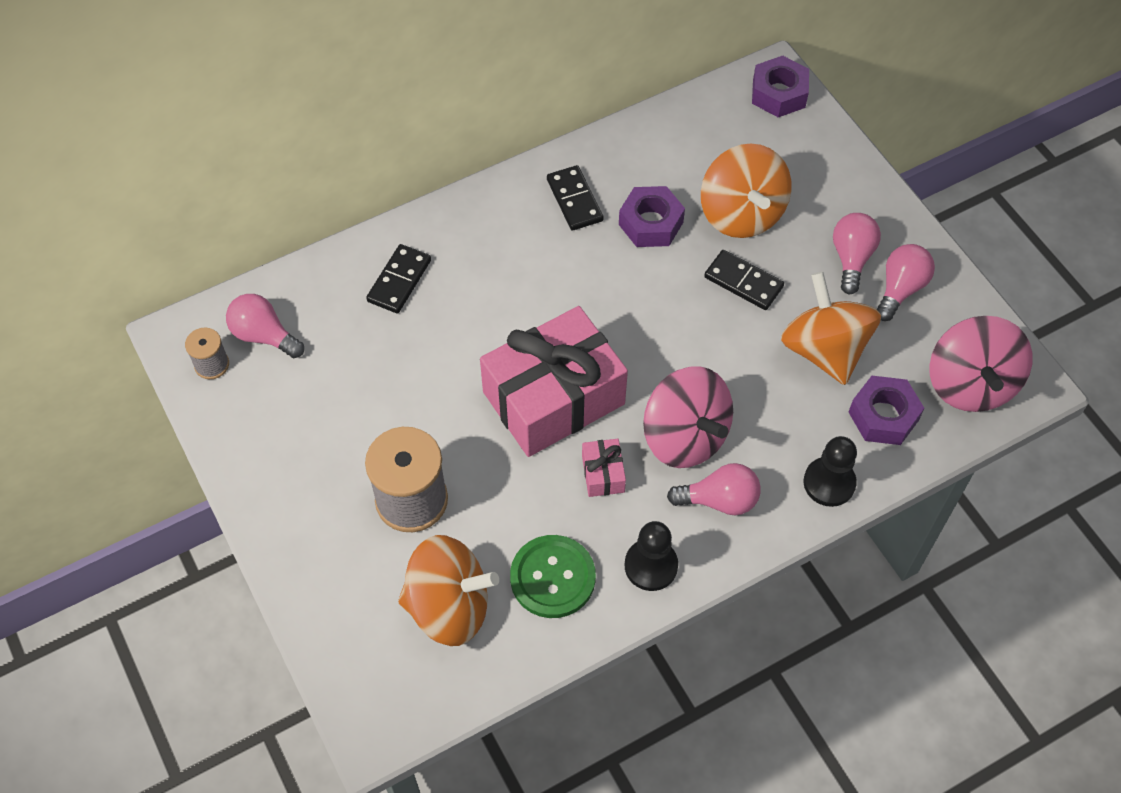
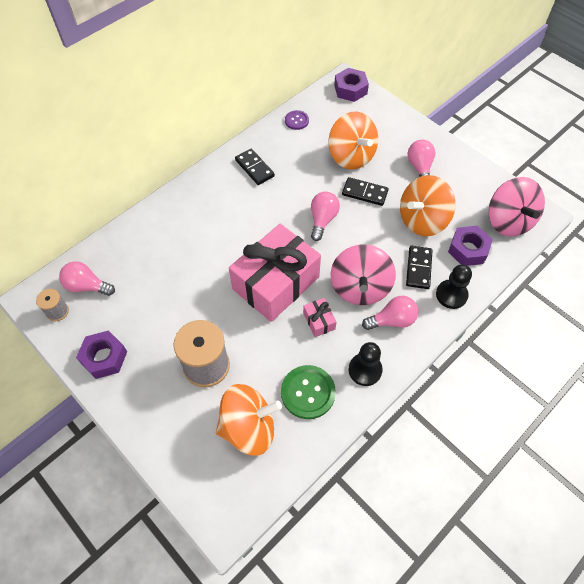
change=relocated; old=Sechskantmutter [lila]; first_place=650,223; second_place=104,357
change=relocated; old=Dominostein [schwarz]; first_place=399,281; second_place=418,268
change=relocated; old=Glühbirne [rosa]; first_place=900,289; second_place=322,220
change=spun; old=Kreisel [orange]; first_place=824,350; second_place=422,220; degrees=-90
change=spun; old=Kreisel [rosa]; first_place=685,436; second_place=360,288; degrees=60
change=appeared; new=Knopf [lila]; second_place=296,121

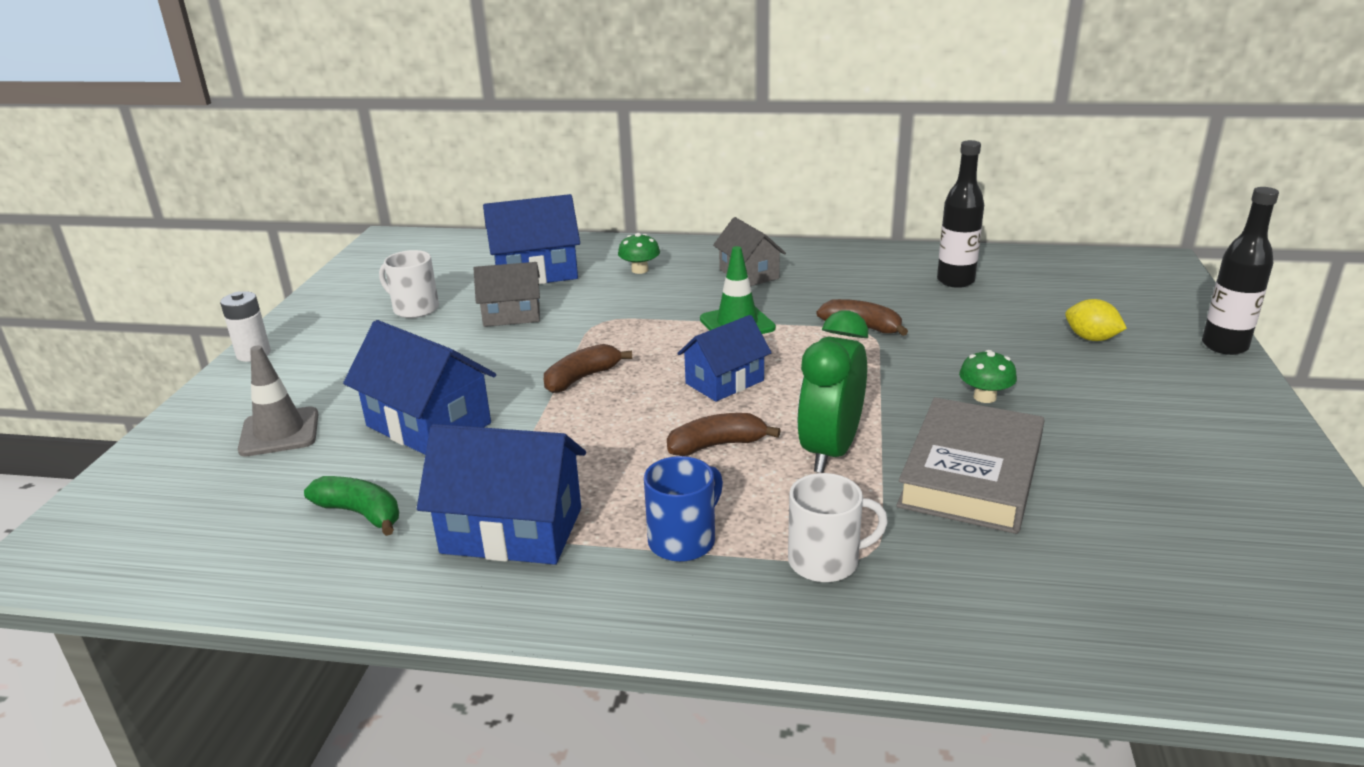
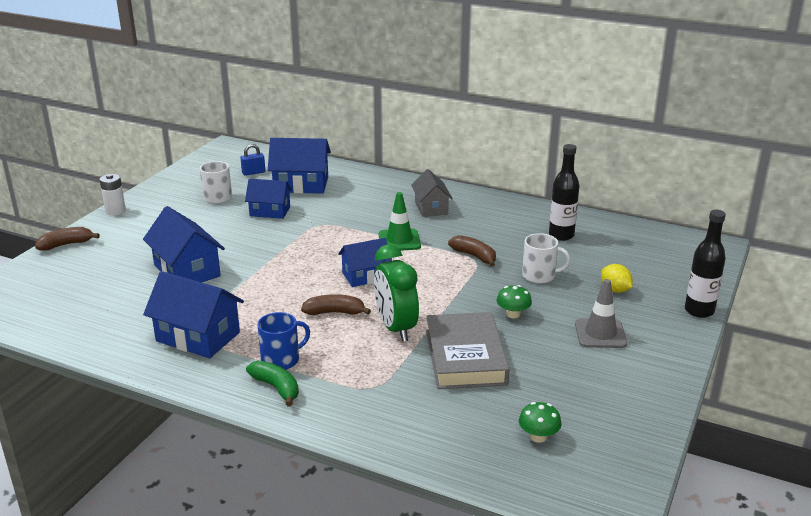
change=relocated; old=Pilz [grün]; first_place=640,270; second_place=538,436
change=colour; old=Haus [grau]; new=Haus [blau]; first_place=512,315; second_place=270,211
change=spun; old=Wecker [grün]; first_place=830,451; second_place=396,328; degrees=-60
change=relocated; old=Banane [braun]; first_place=582,378; second_place=66,245
change=relocated; old=Leitkegel [grau]; first_place=279,432; second_place=600,334
change=spun; old=Buch [grau]; first_place=971,474; second_place=465,357; degrees=-45
change=relocated; old=Tasse [weiß]; first_place=825,561; second_place=539,276
change=relocated; old=Banane [grün]; first_place=360,513; second_place=276,388
change=appeared; new=Vorhängeschloss [blau]; second_place=253,172

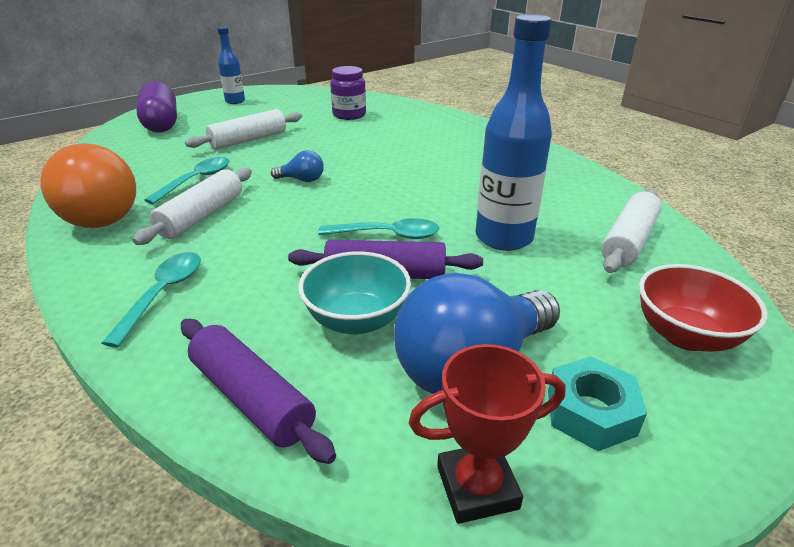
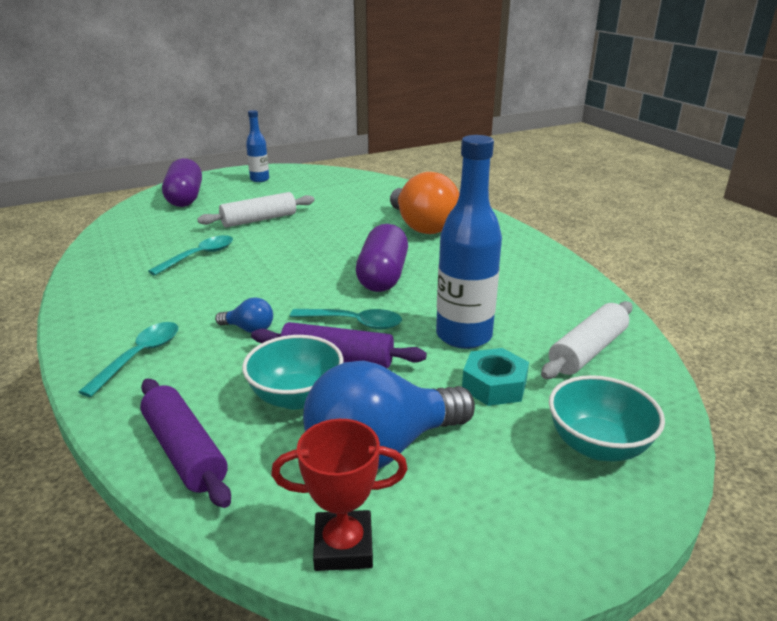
change=missing; old=Einmachglas [lila]; first_place=349,115
change=relocated; old=Glühbirne [orange]; first_place=99,215; second_place=422,226
change=relocated; old=Glühbirne [blau]; first_place=302,180; second_place=249,329
change=missing; old=Nudelholz [weiß]; first_place=202,216
change=colour; old=Schüssel [rot]; new=Schüssel [türkis]; first_place=685,335; second_place=597,445
change=relocated; old=Sechskantmutter [türkis]; first_place=590,412; second_place=494,385
change=appeared; new=Kapsel [lila]; second_place=382,276

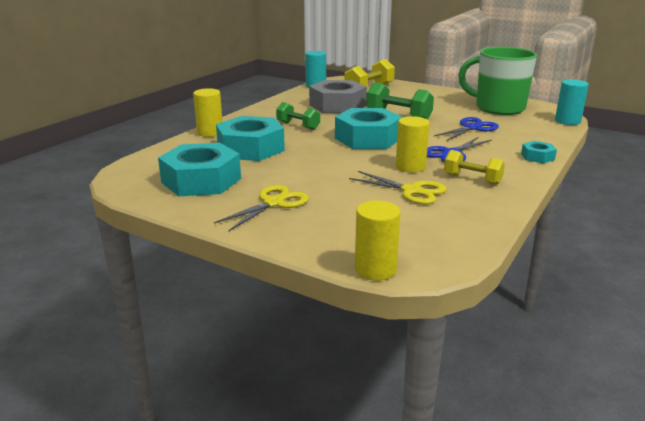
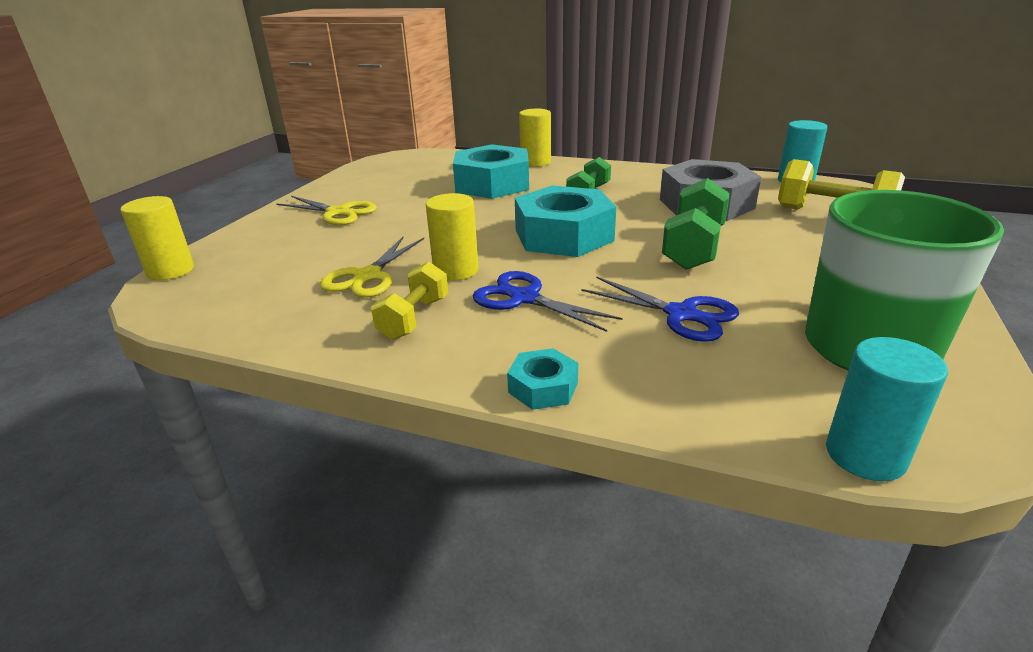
change=missing; old=Sechskantmutter [türkis]; first_place=201,180

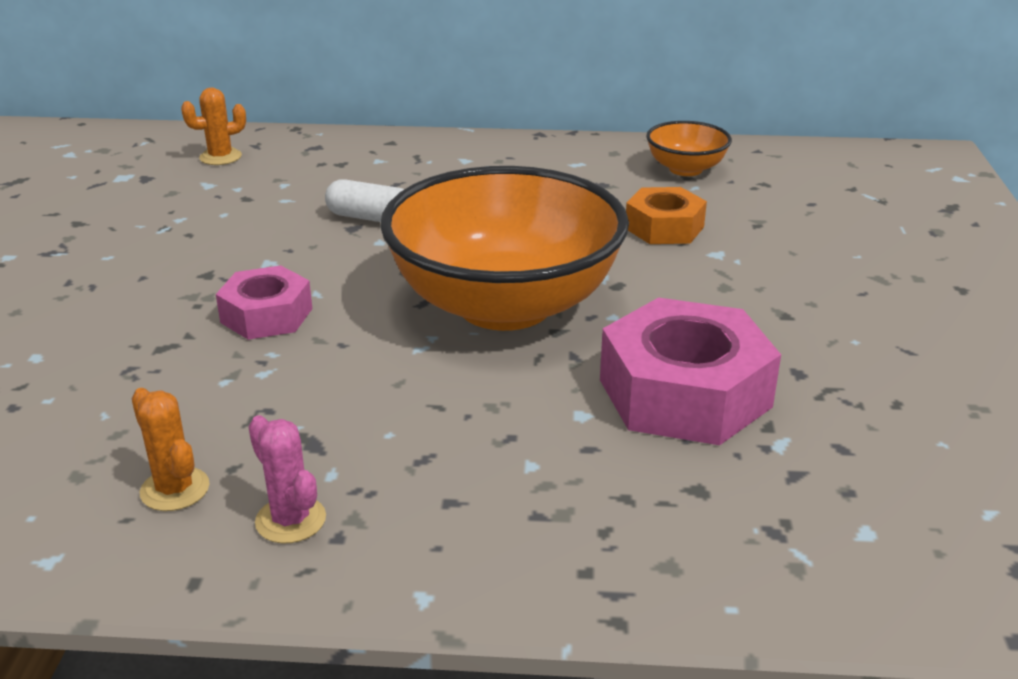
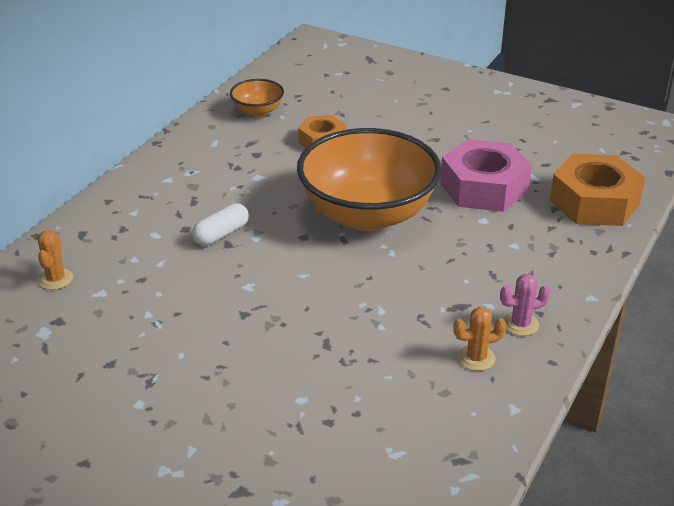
change=missing; old=Sechskantmutter [rosa]; first_place=266,315
change=appeared; new=Sechskantmutter [orange]; second_place=594,202

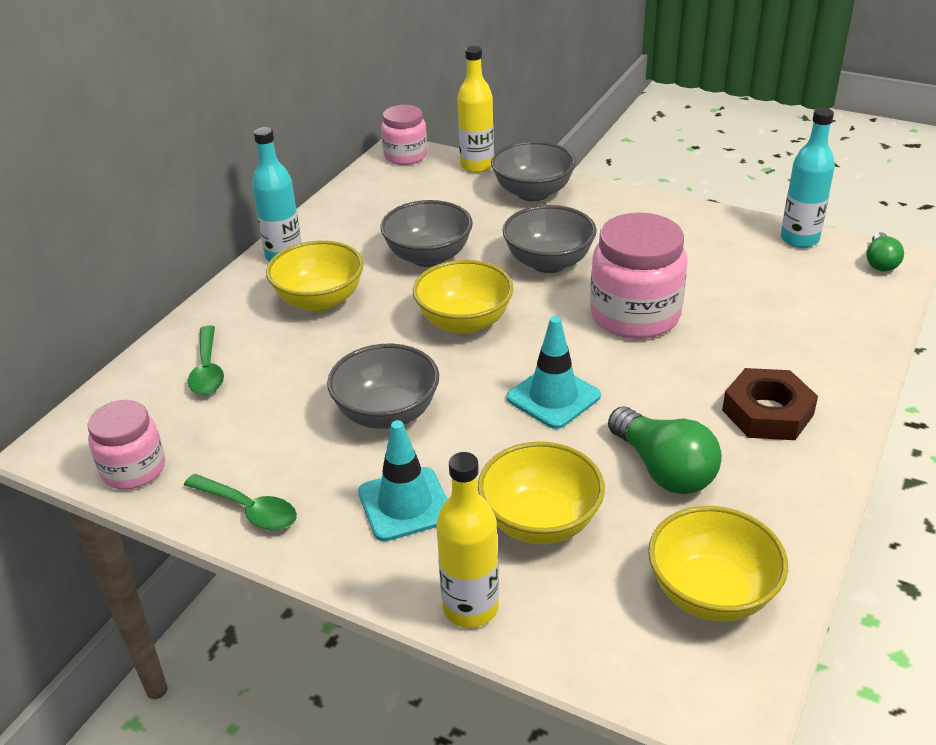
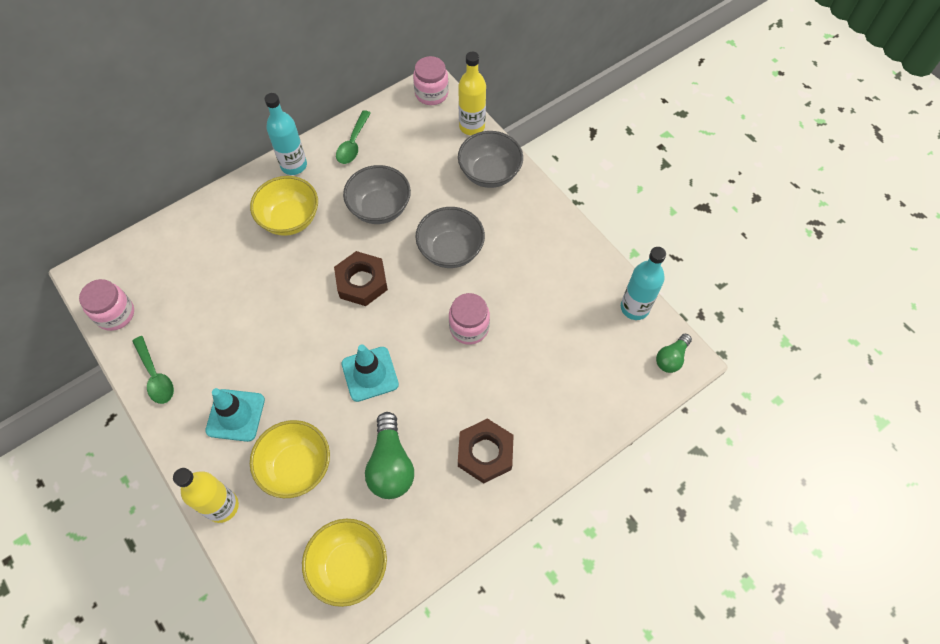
change=size; old=Einmachglas [rosa]; first_place=635,315; second_place=469,328; factor=0.61
change=exchanged; old=Schüssel [gelb]; new=Sechskantmutter [braun]; first_place=464,322; second_place=362,282
change=relocated; old=Löffel [grün]; first_place=207,370; second_place=353,143
change=missing; old=Schüssel [grau]; first_place=387,414

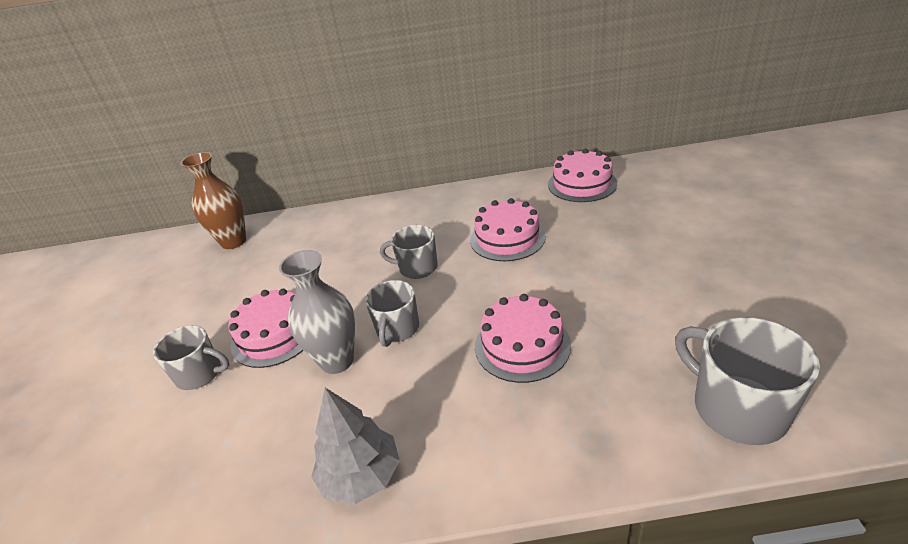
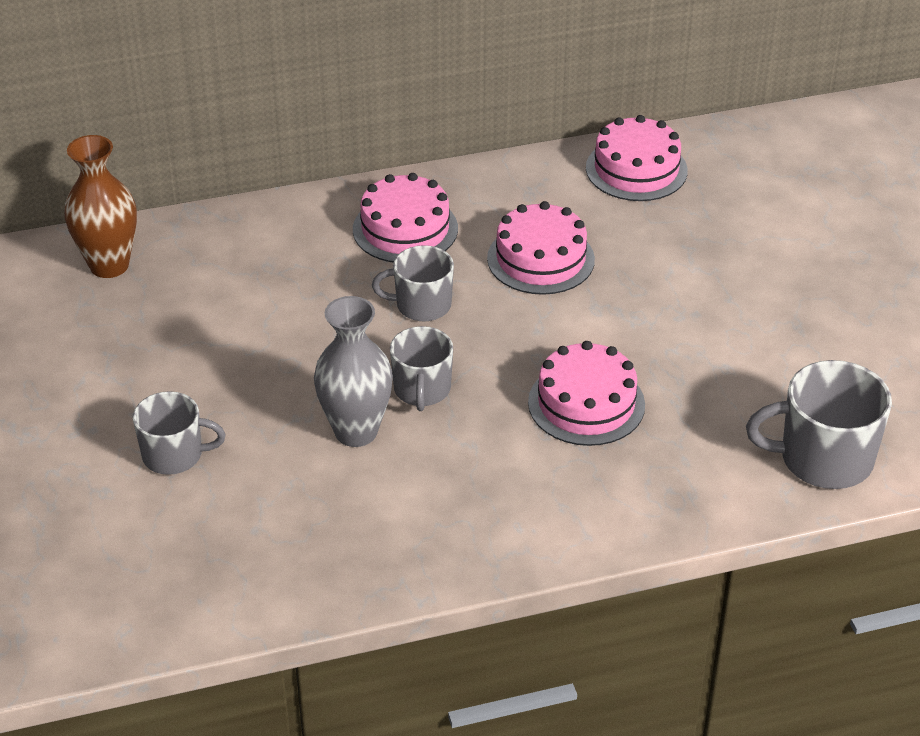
change=relocated; old=Kuchen [rosa]; first_place=274,334; second_place=405,229
change=spun; old=Tasse [grau]; first_place=737,408; second_place=823,459; degrees=-45
change=missing; old=Baum [grau]; first_place=361,476

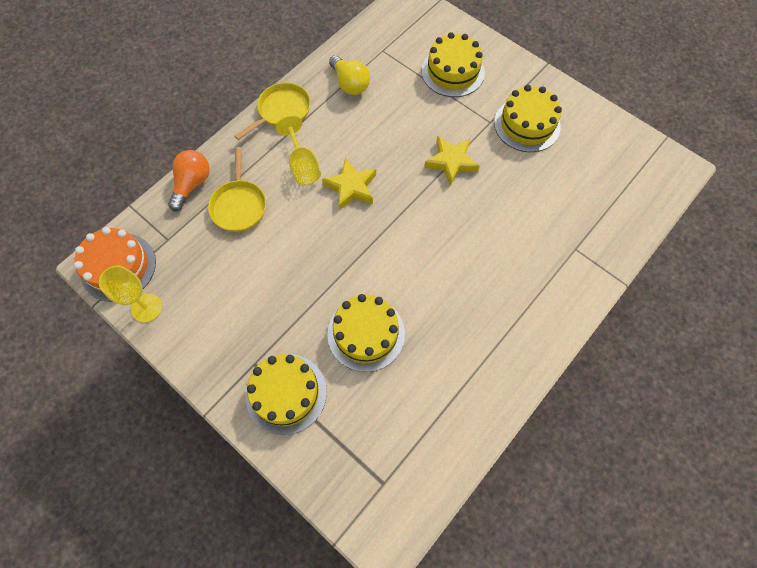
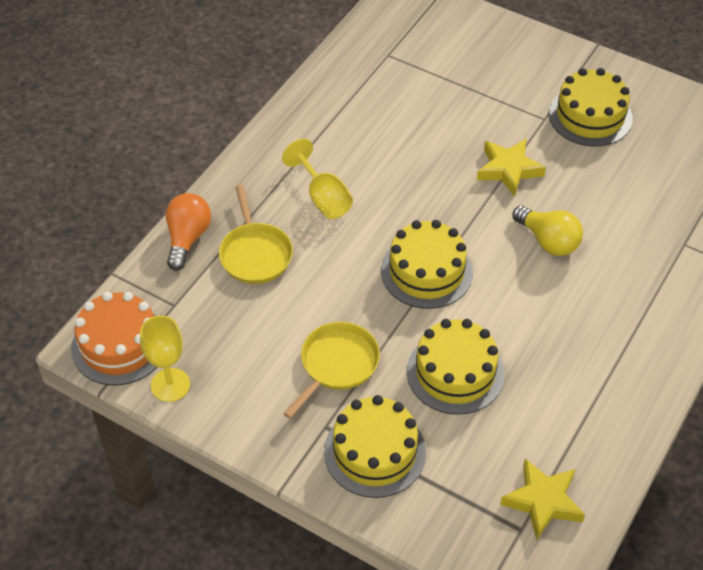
change=relocated; old=Kuchen [gelb]; first_place=452,72; second_place=426,271
change=relocated; old=Glühbirne [gelb]; first_place=350,84; second_place=548,241
change=relocated; old=Pfanne [gelb]; first_place=282,111; second_place=337,364
change=relocated; old=Stern [gelb]; first_place=351,187; second_place=542,501

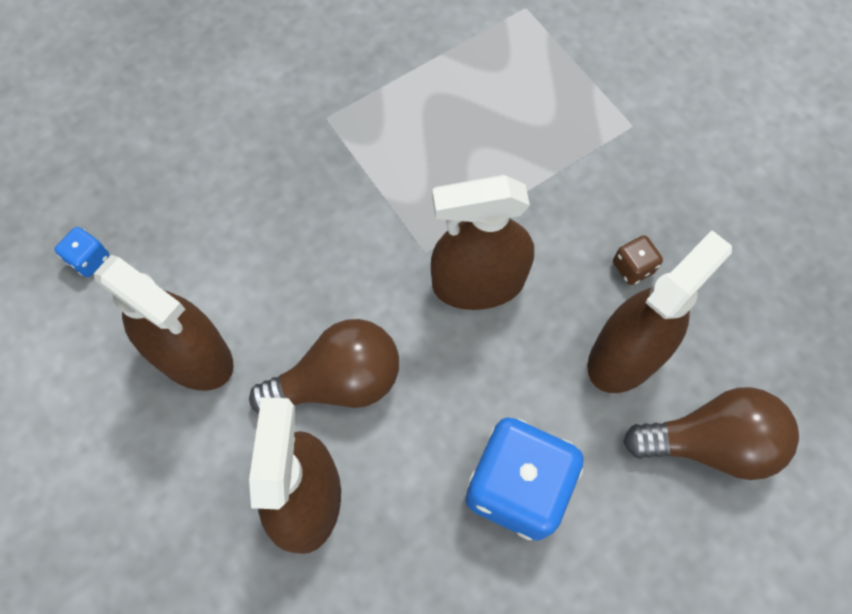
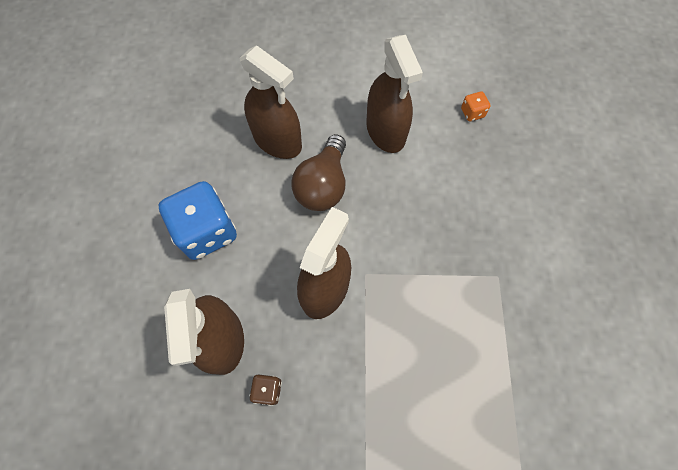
change=colour; old=Spielwürfel [blau]; new=Spielwürfel [orange]; first_place=89,259; second_place=472,113
change=spun; old=Sprühflasche [braun]; first_place=192,355; second_place=385,131; degrees=-90
change=missing; old=Glühbirne [braun]; first_place=710,442

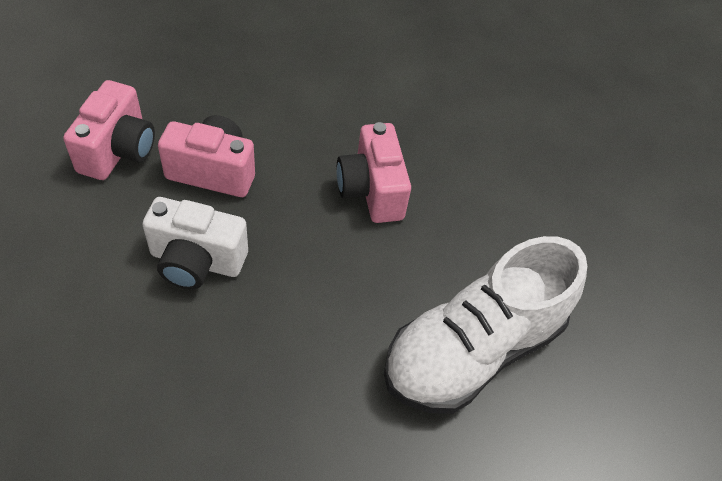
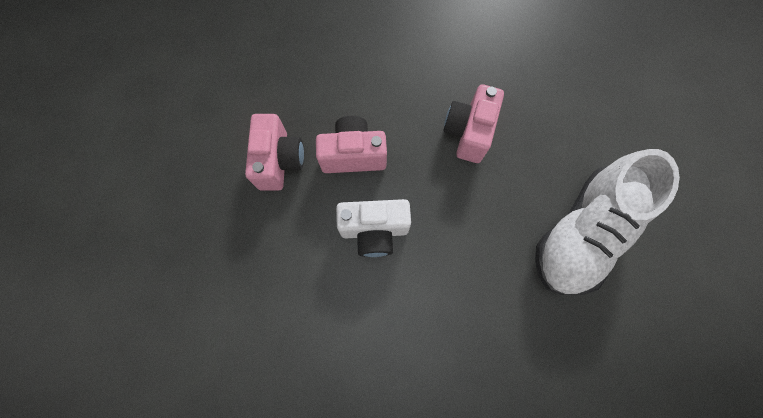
change=spun; old=Kamera [rosa]; first_place=371,190; second_place=468,132; degrees=45

